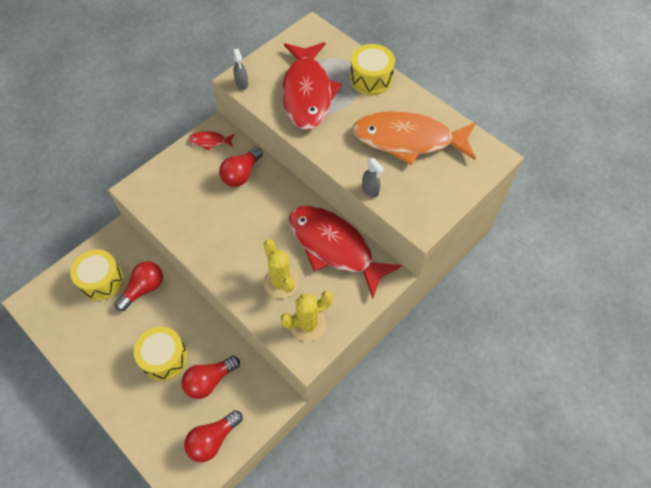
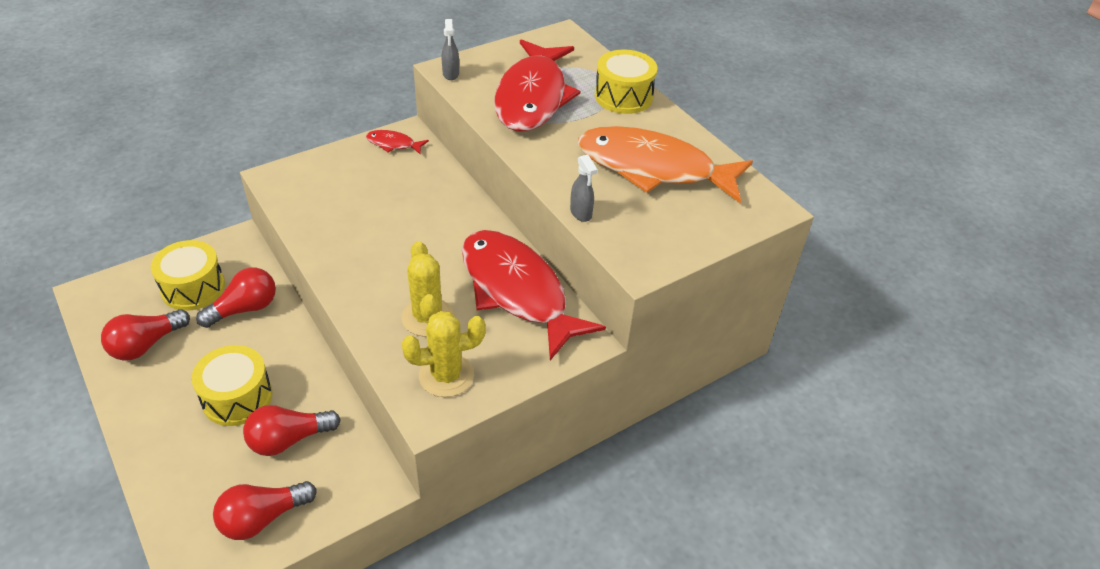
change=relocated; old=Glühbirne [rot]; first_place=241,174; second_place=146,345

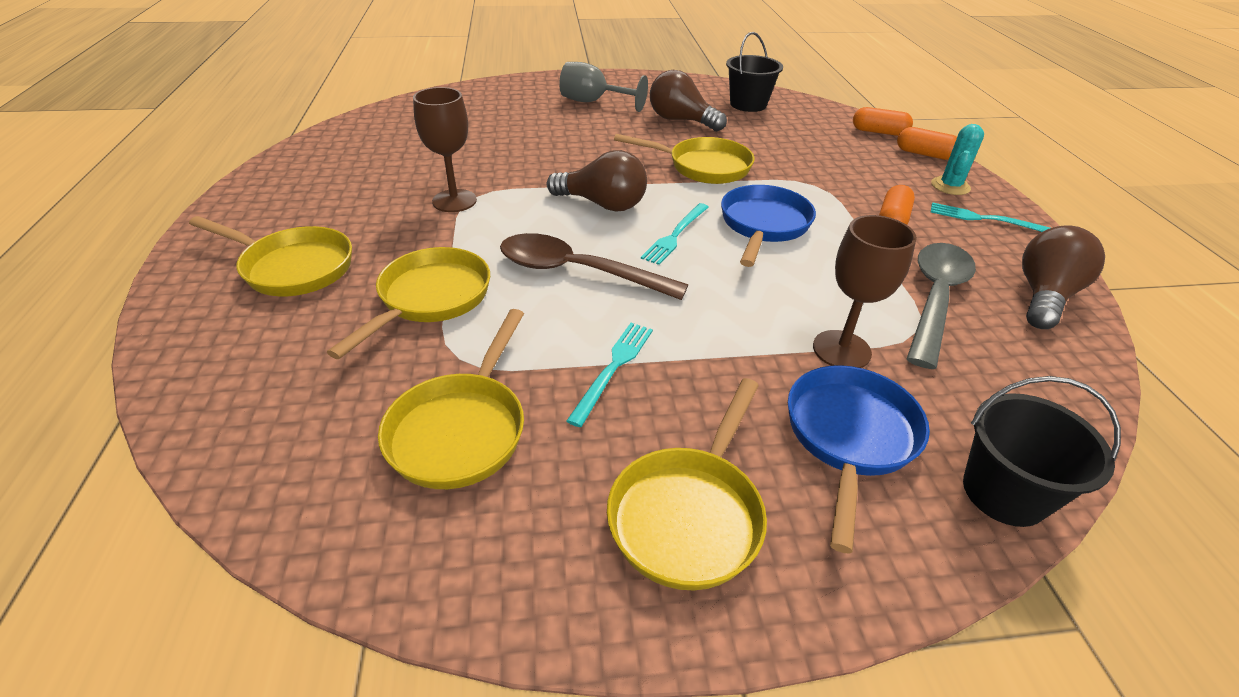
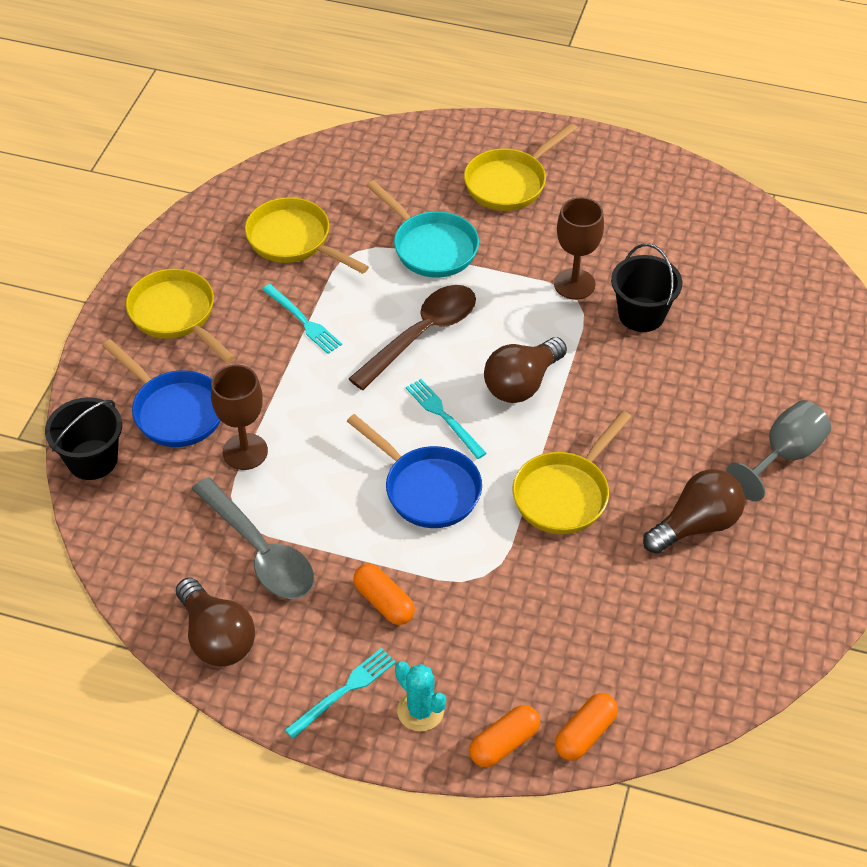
change=relocated; old=Eimer [schwarz]; first_place=748,104; second_place=641,314
change=colour; old=Pfanne [gelb]; new=Pfanne [türkis]; first_place=430,299; second_place=431,247

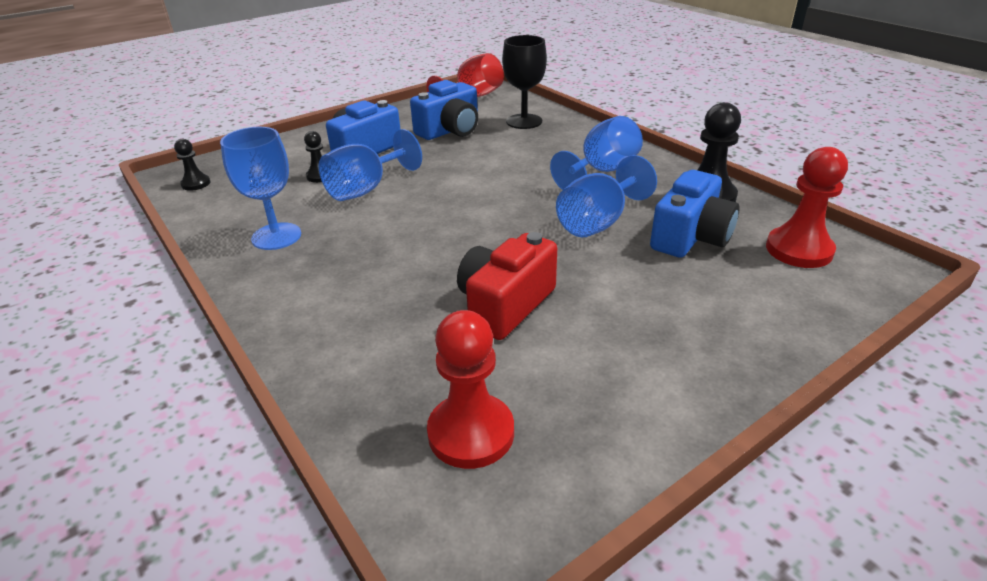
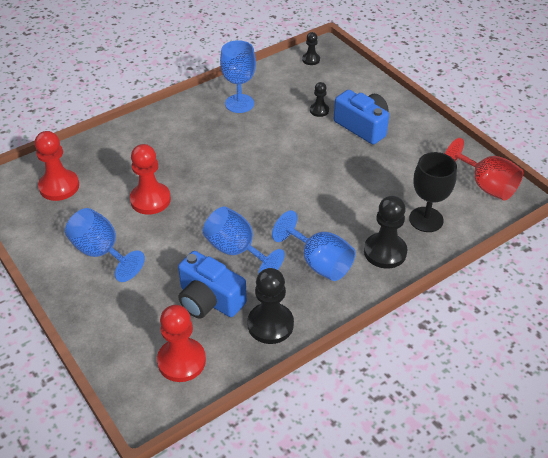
change=missing; old=Kamera [blau]; first_place=450,130
change=relocated; old=Kelch [blau]; first_place=366,189; second_place=101,252
change=exchanged; old=Kamera [rot]; new=Bauer [rot]; first_place=505,305; second_place=150,200
change=appeared; new=Bauer [schwarz]; second_place=385,252

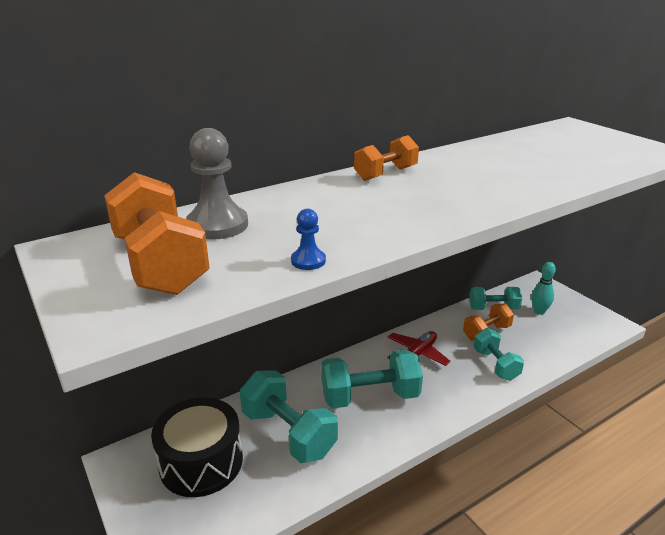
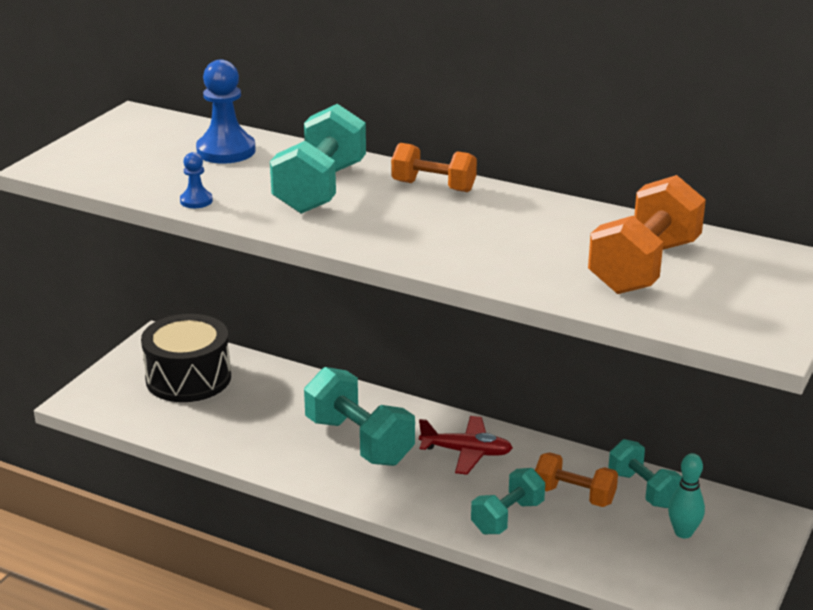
change=colour; old=Bauer [grau]; new=Bauer [blau]; first_place=217,225; second_place=226,151
change=relocated; old=Hantel [orange]; first_place=160,264; second_place=644,267
change=relocated; old=Hantel [türkis]; first_place=288,433; second_place=320,188

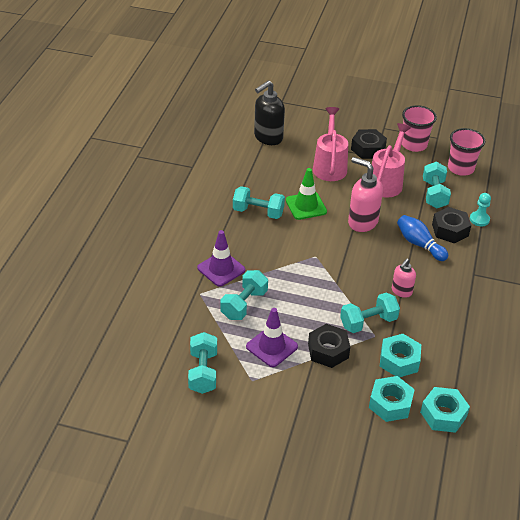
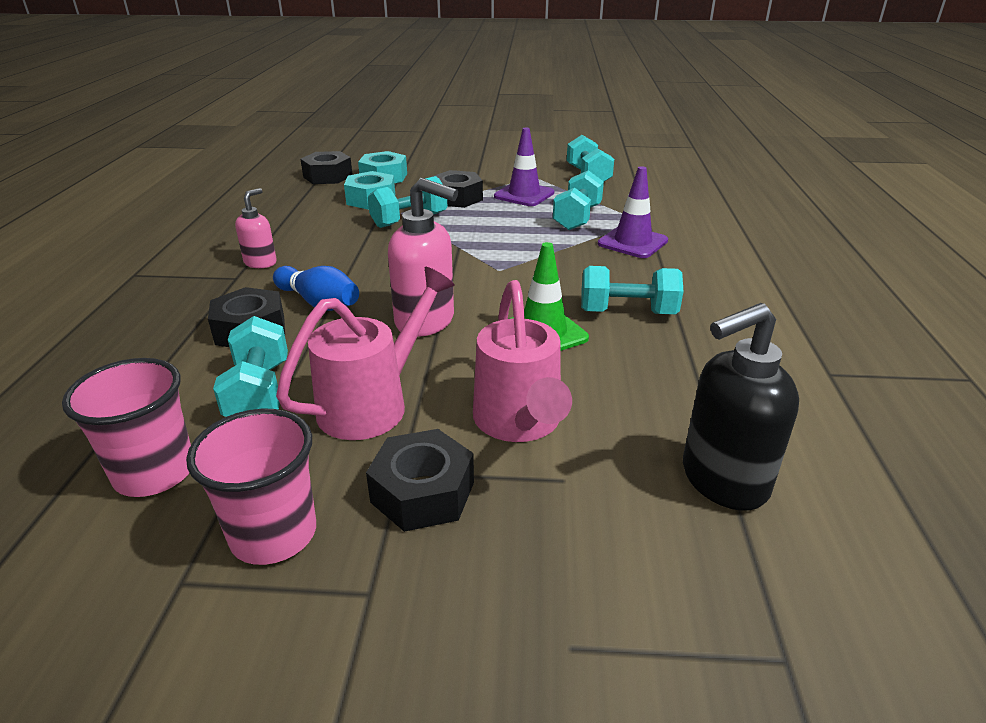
change=spun; old=Seifenspender [schwarz]; first_place=268,138; second_place=722,481; degrees=-150
change=spun; old=Gießkanne [rosa]; first_place=386,182; second_place=372,404; degrees=-150
change=missing; old=Bauer [türkis]; first_place=479,219
change=relocated; old=Seifenspender [rosa]; first_place=401,291; second_place=261,263
change=colour; old=Sechskantmutter [türkis]; new=Sechskantmutter [schwarz]; first_place=443,414; second_place=328,176

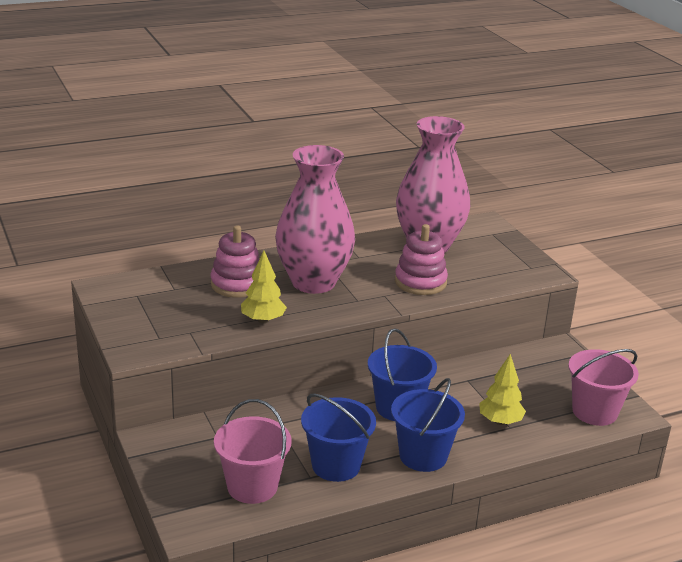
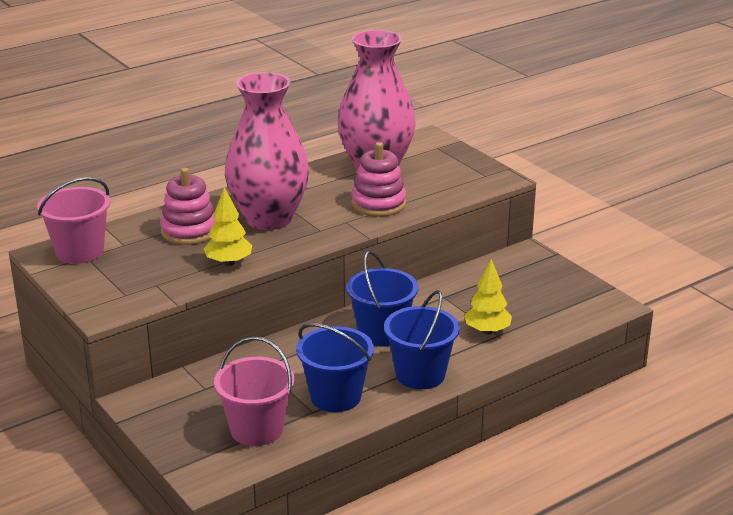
change=relocated; old=Eimer [rosa]; first_place=594,412; second_place=80,252

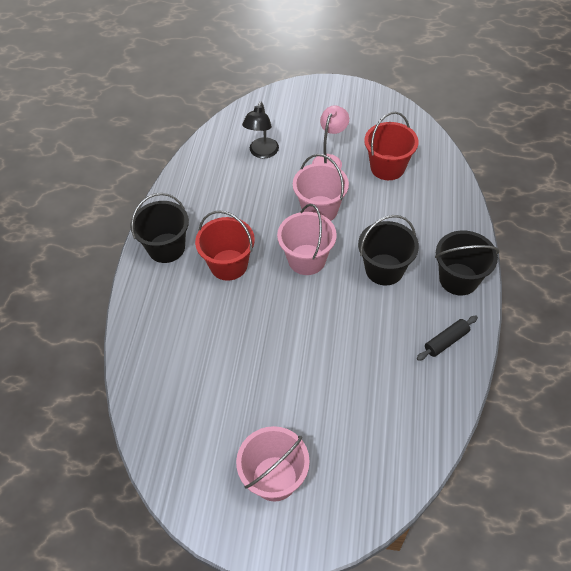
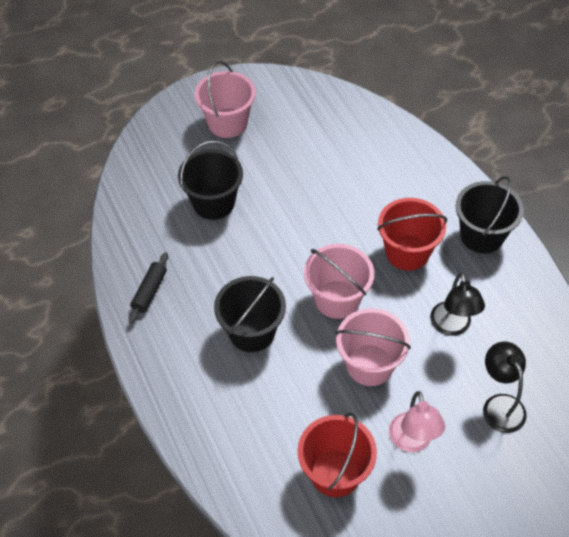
change=relocated; old=Eimer [schwarz]; first_place=458,279; second_place=213,203
change=appeared; new=Lampe [schwarz]; second_place=452,326

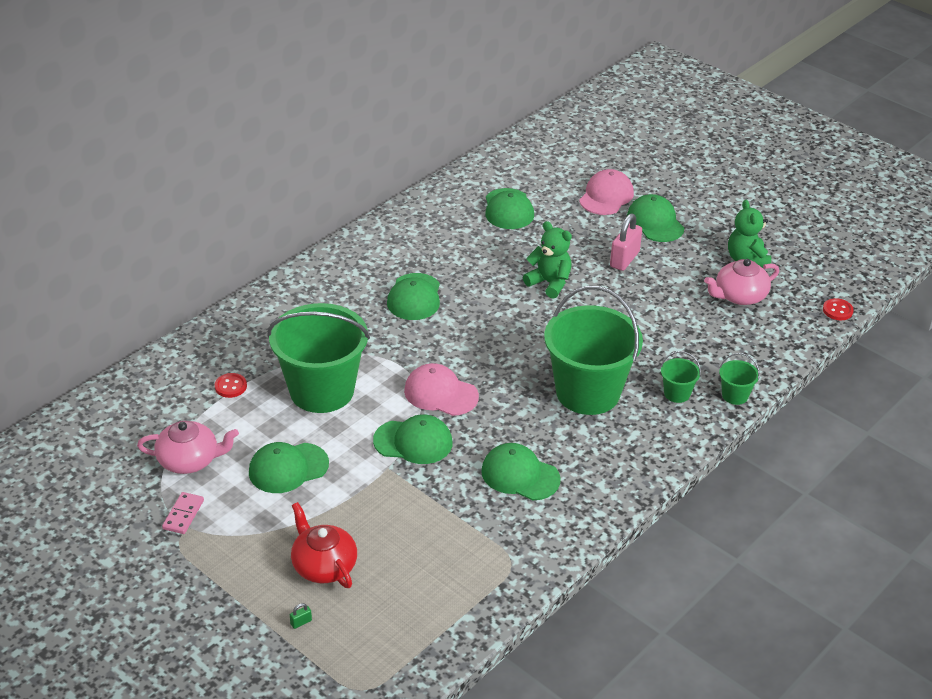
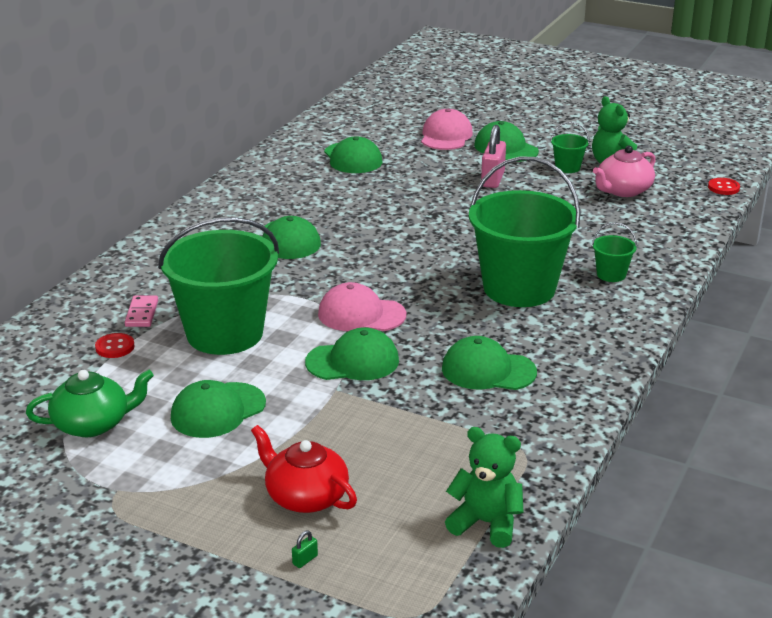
change=relocated; old=Teddybär [grün]; first_place=549,283; second_place=486,523
change=relocated; old=Eimer [grün]; first_place=735,395; second_place=567,167
change=colour; old=Teekanne [rosa]; new=Teekanne [grün]; first_place=189,460; second_place=93,424
change=relocated; old=Dominostein [rosa]; first_place=183,515; second_place=142,313

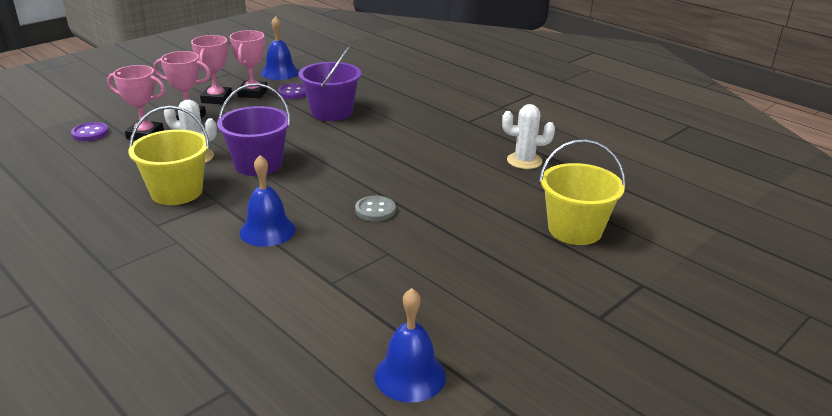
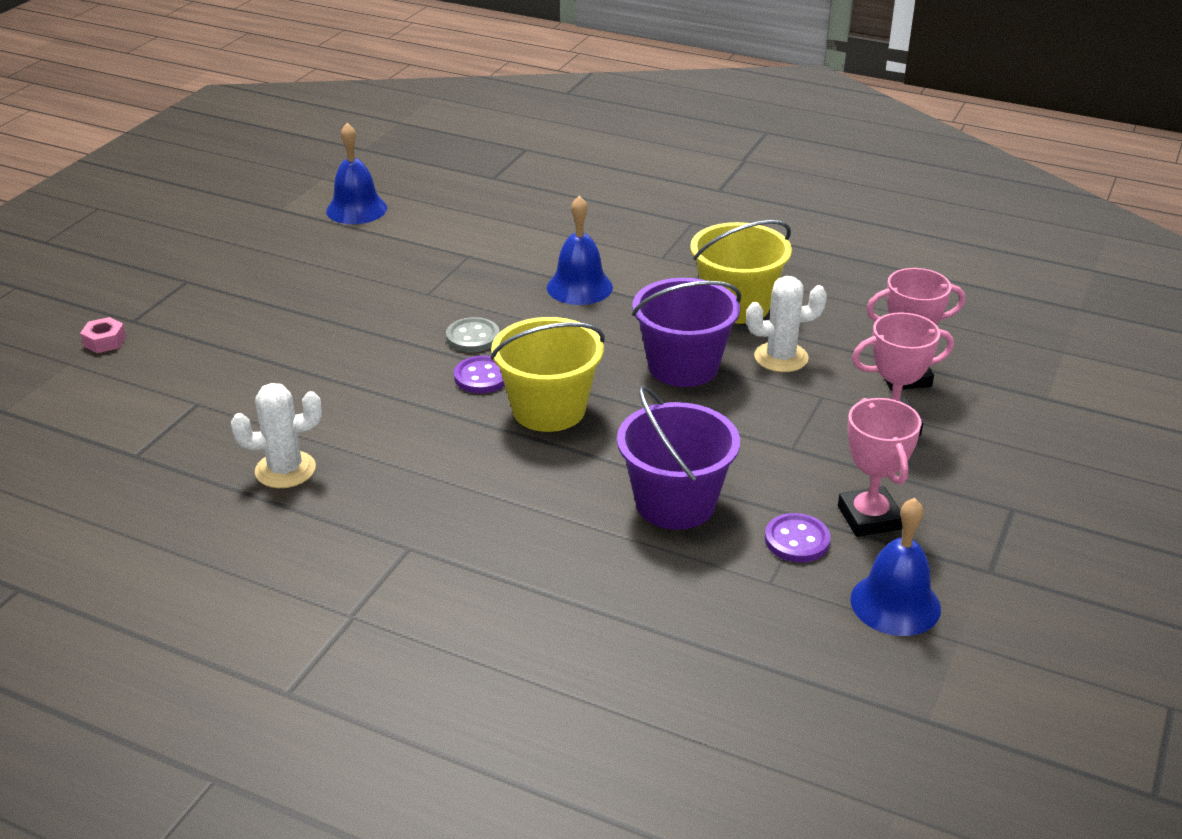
change=missing; old=Pokal [rosa]; first_place=216,99
change=relocated; old=Knopf [lila]; first_place=90,133; second_place=482,377
change=relocated; old=Eimer [gelb]; first_place=575,230; second_place=548,409
change=appeared; new=Sechskantmutter [rosa]; second_place=105,341

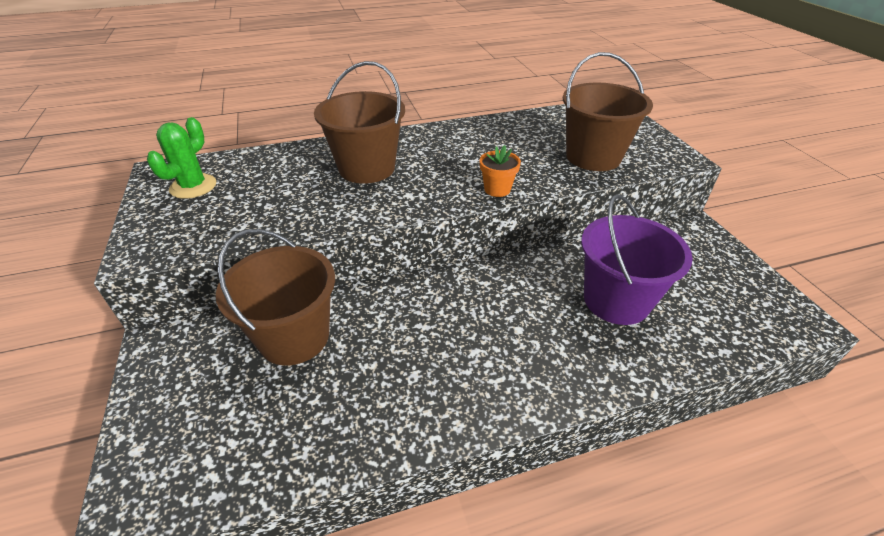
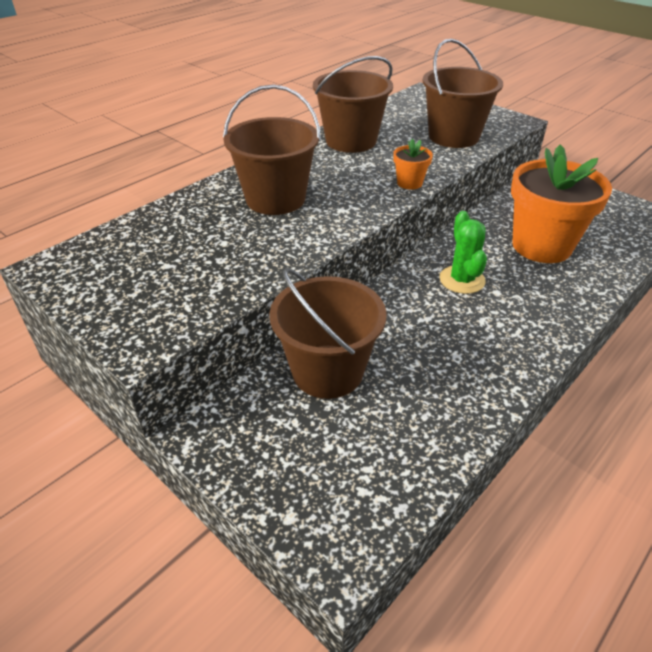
change=relocated; old=Kaktus [grün]; first_place=193,186; second_place=462,280
change=exchanged; old=Eimer [lila]; new=Blumentopf [orange]; first_place=616,300; second_place=541,246
change=appeared; new=Eimer [braun]; second_place=351,141

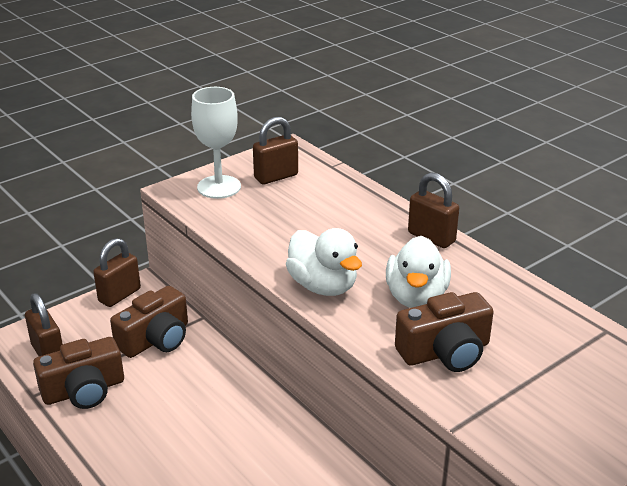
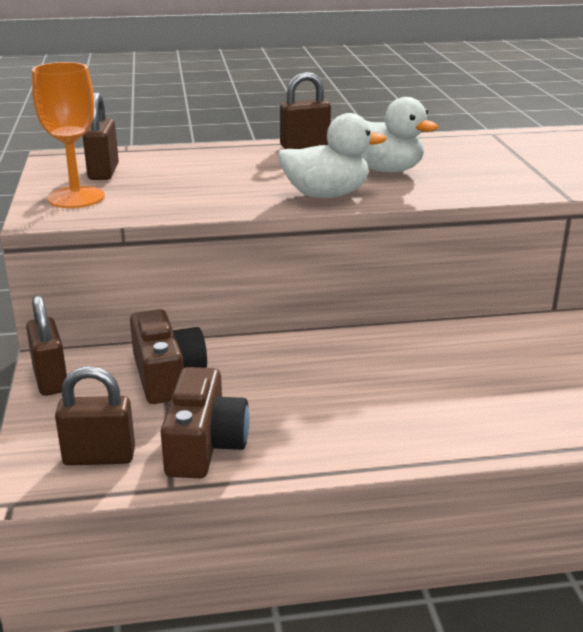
change=colour; old=Kelch [weiß]; new=Kelch [orange]; first_place=219,187; second_place=76,198
change=missing; old=Kamera [braun]; first_place=445,352

